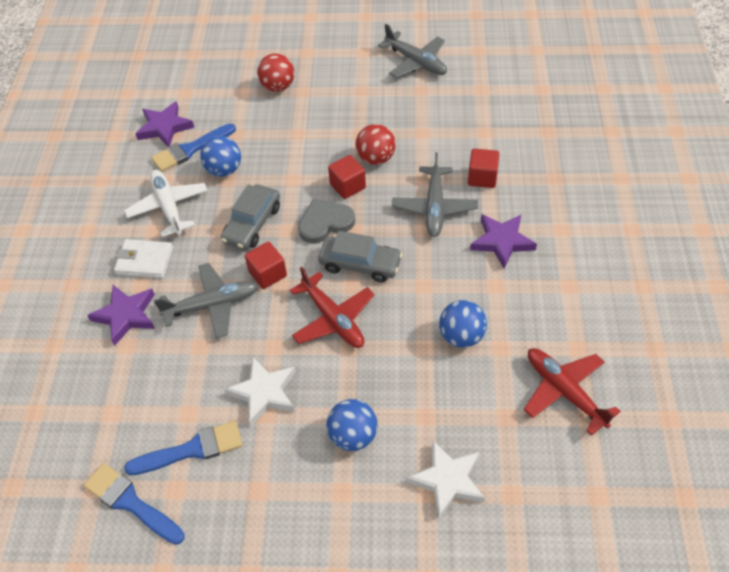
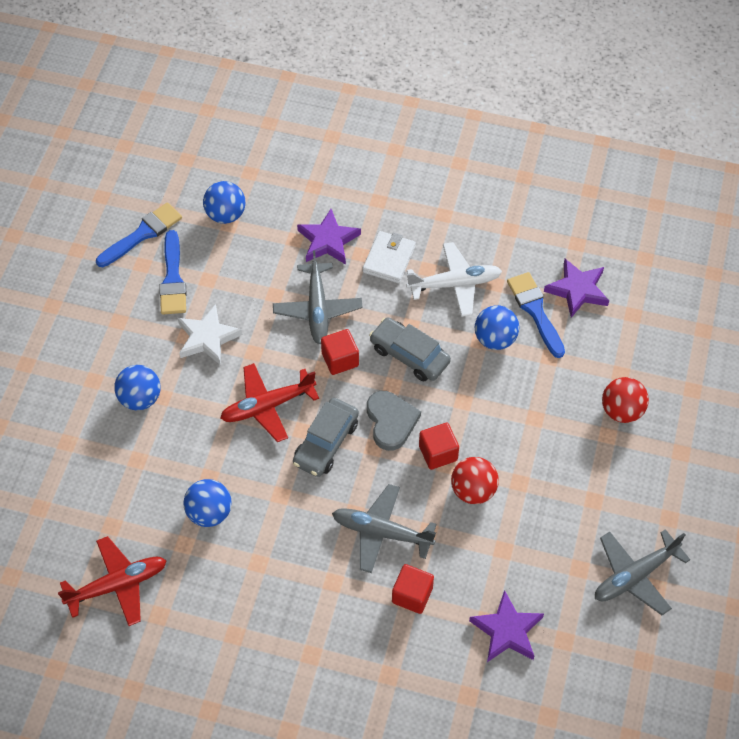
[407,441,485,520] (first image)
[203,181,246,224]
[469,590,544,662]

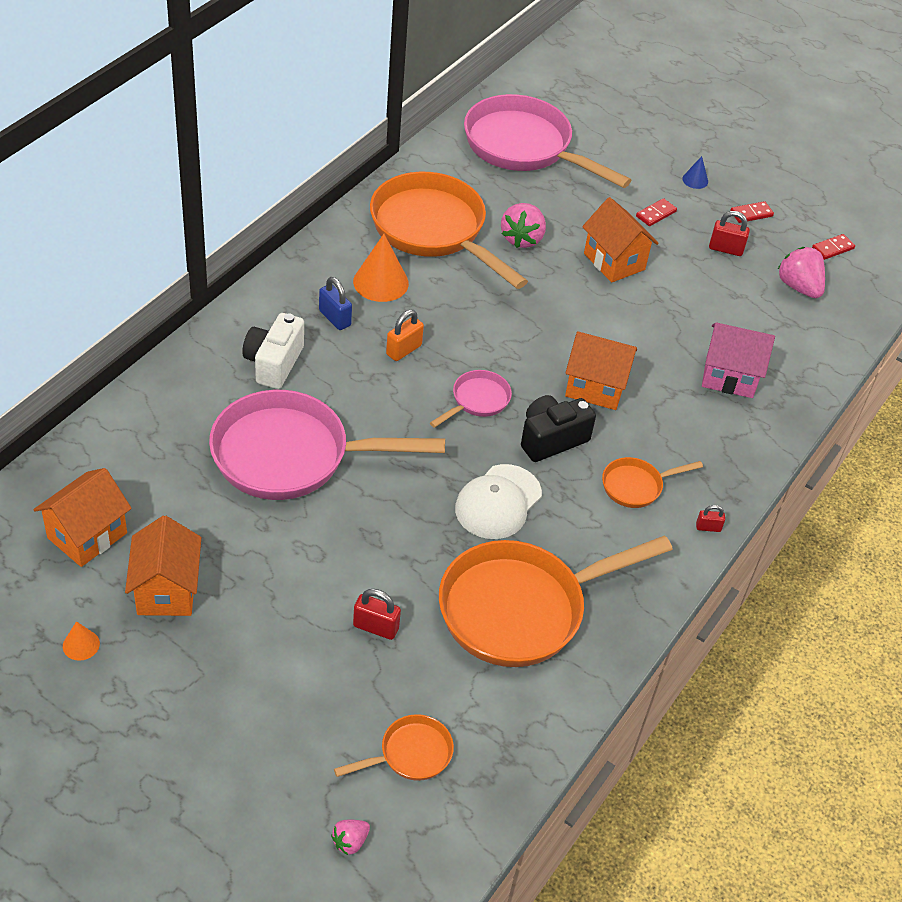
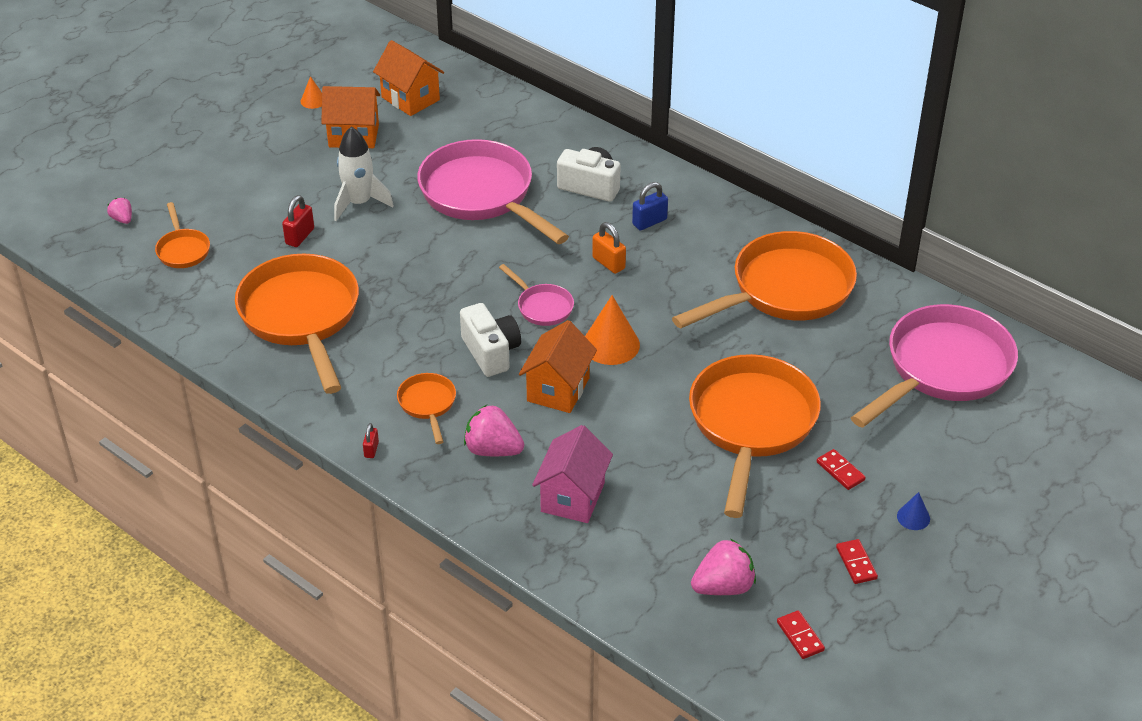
[455,464,542,539] (first image)
[709,211,750,256] (first image)
[334,126,394,221]
[585,295,640,365]
[464,405,524,456]
[689,354,821,518]
[460,303,521,377]
[417,139,569,244]

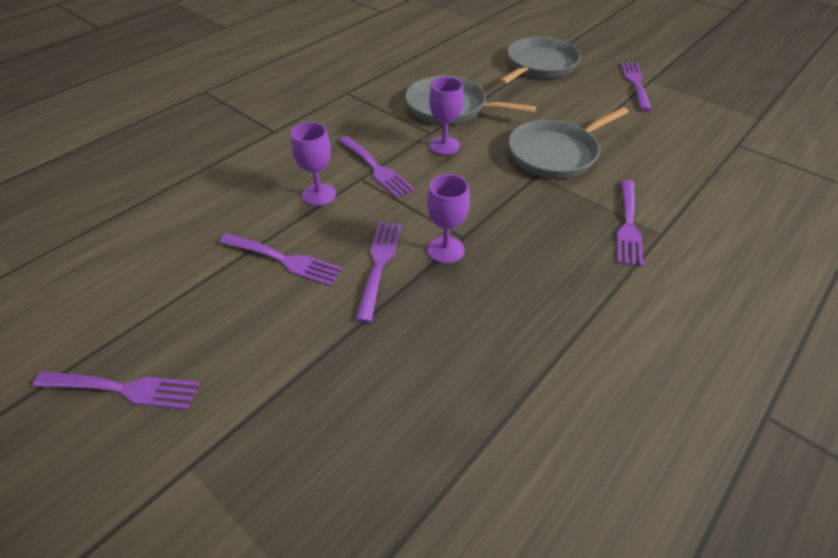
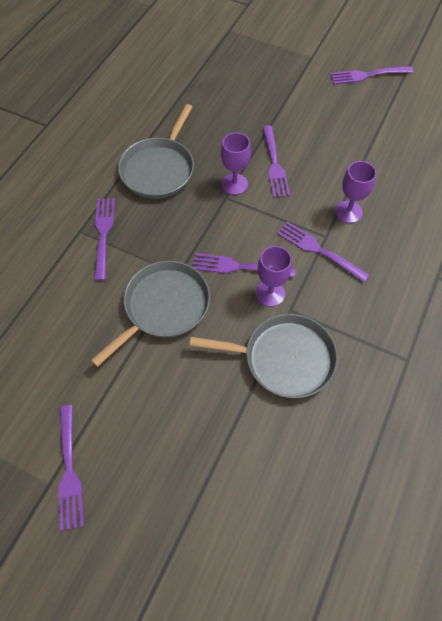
[193,253,296,278]
[118,104,194,199]

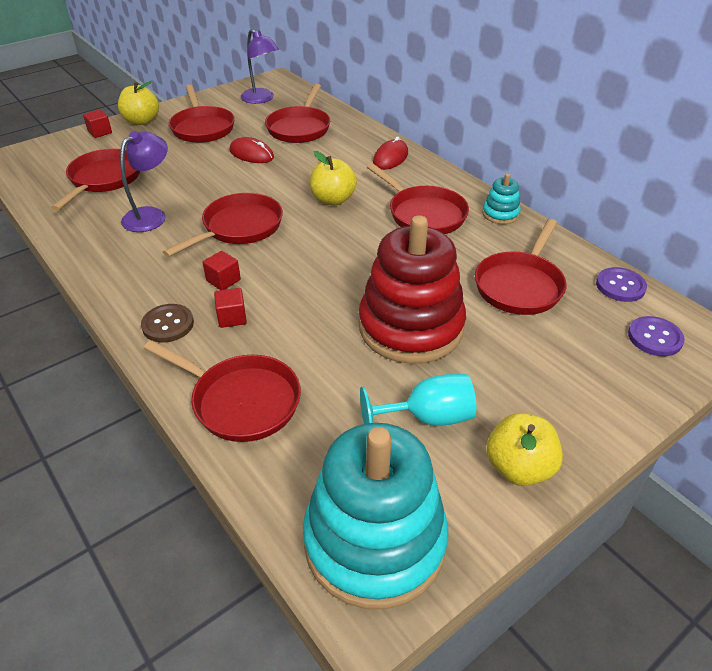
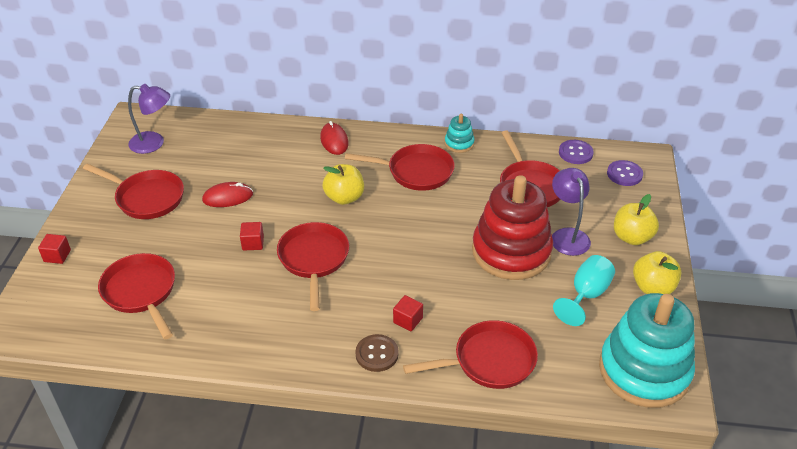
[265,84,330,143] (first image)
[614,194,659,245]
[552,168,591,256]
[240,222,264,251]

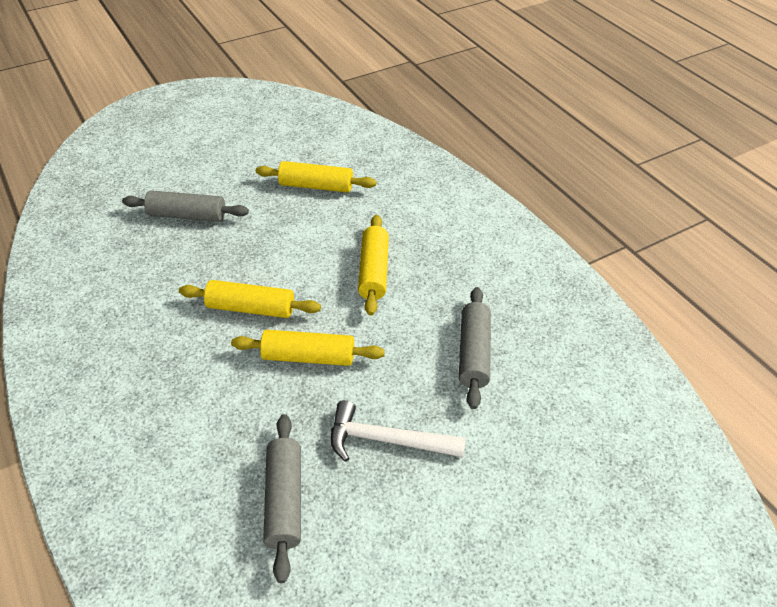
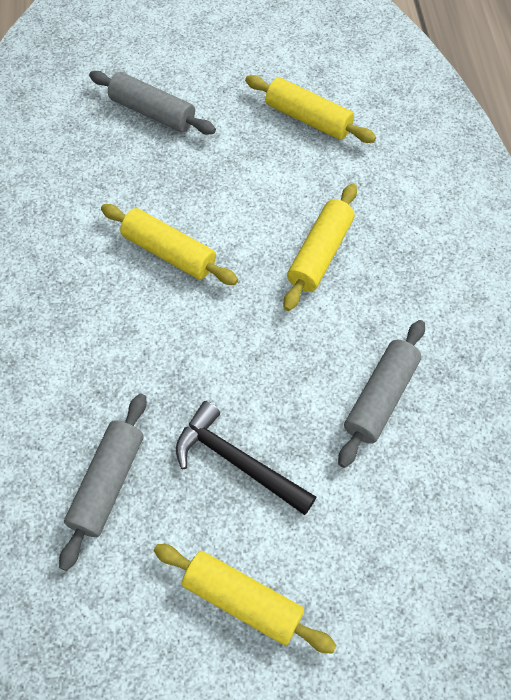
[154,544,337,654]
[176,401,316,515]

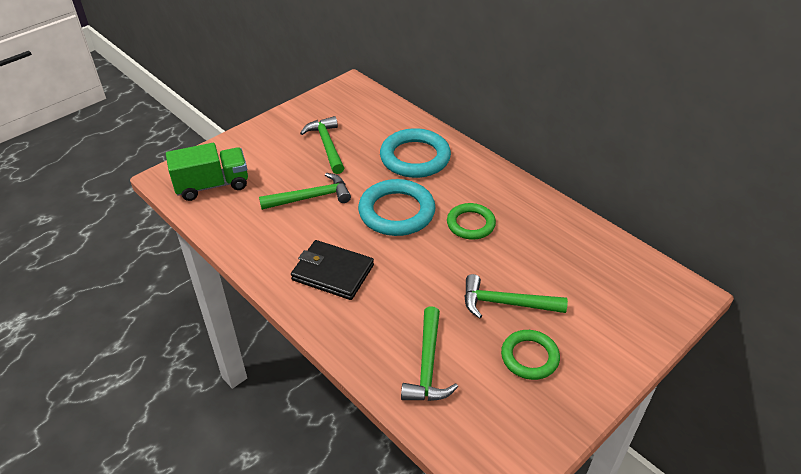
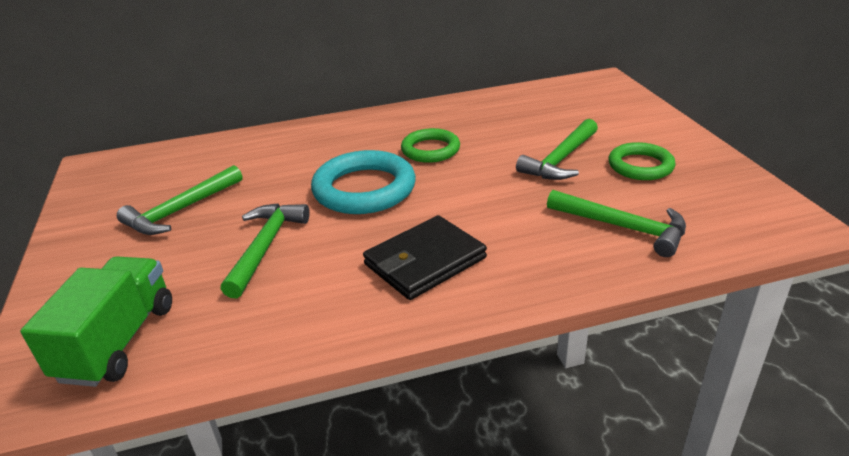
[380,128,451,178] (first image)
[117,165,243,235]

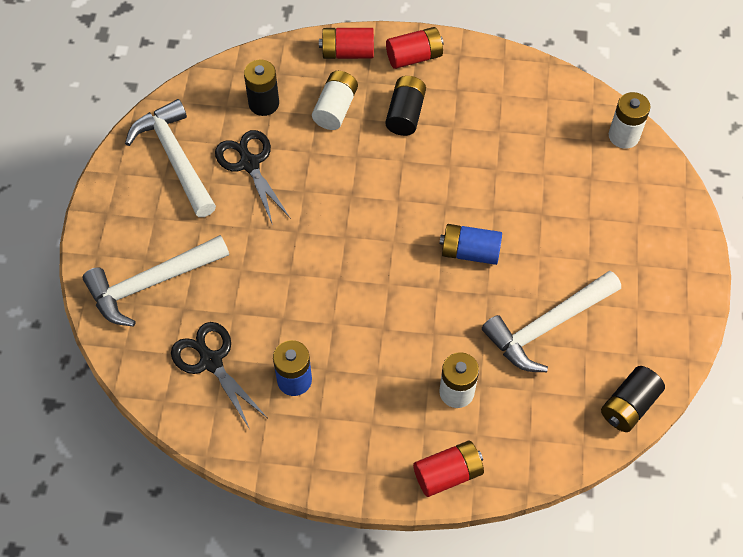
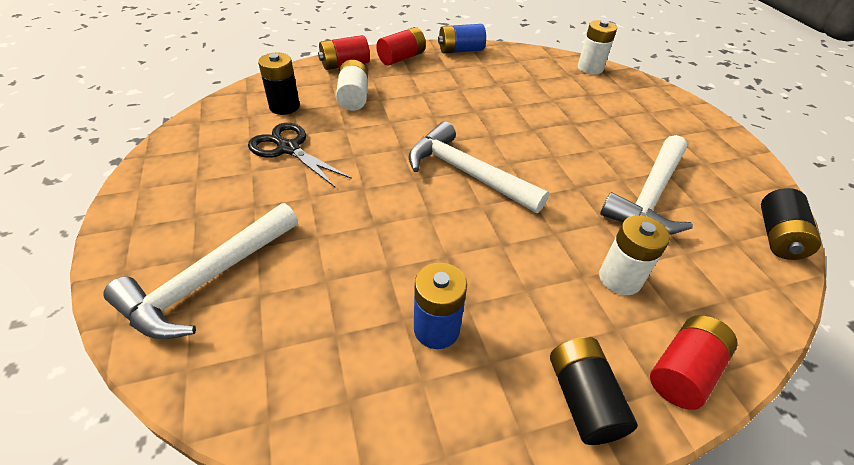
[171,322,267,429] (first image)
[409,121,549,213]
[550,337,638,445]
[438,24,486,54]

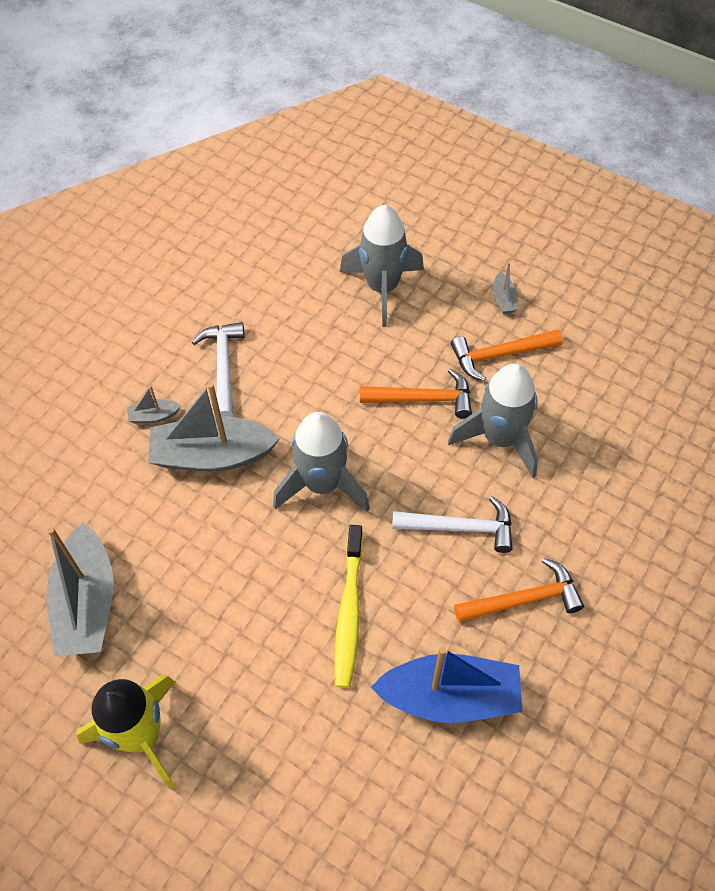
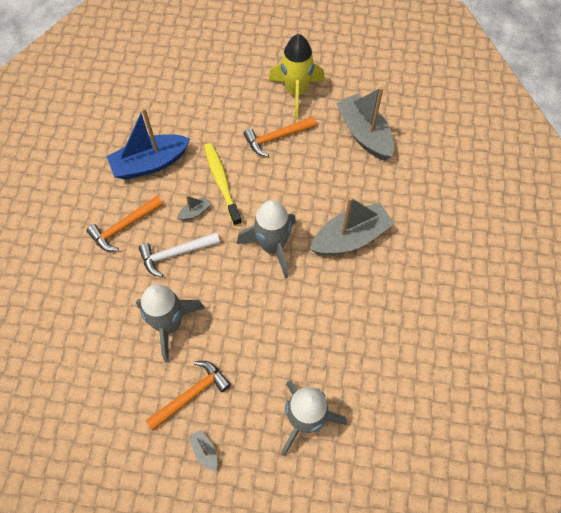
[192,322,245,417] (first image)
[177,196,211,221]
[243,116,317,157]

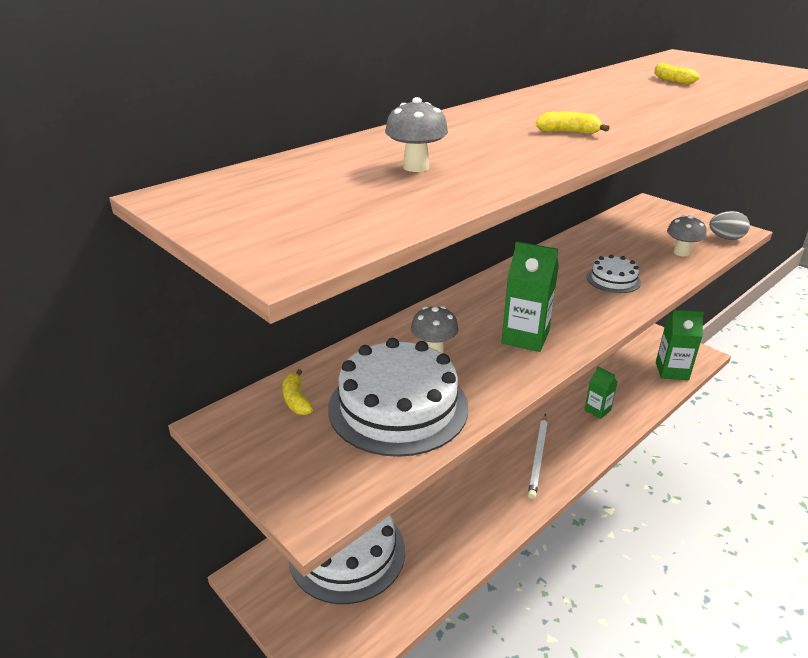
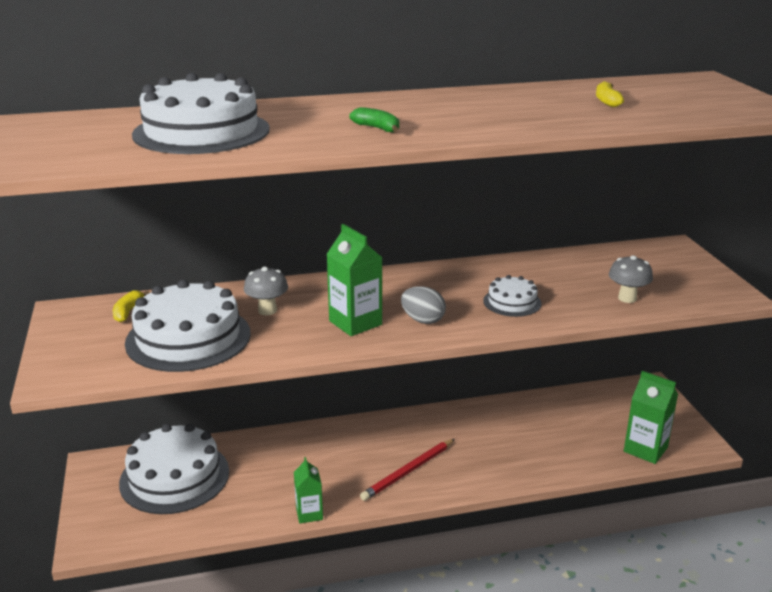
[294,457,323,523]
[401,287,446,324]
[132,73,270,154]
[360,439,455,501]
[349,107,399,132]

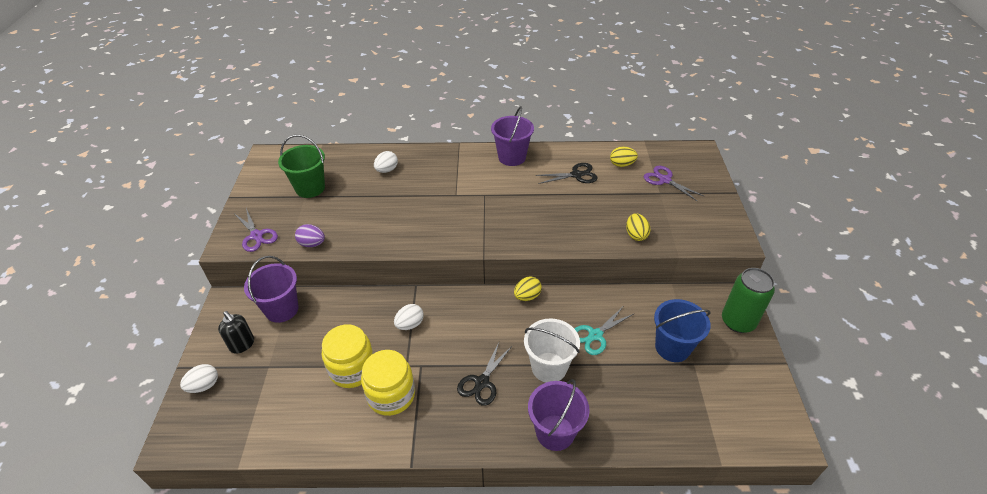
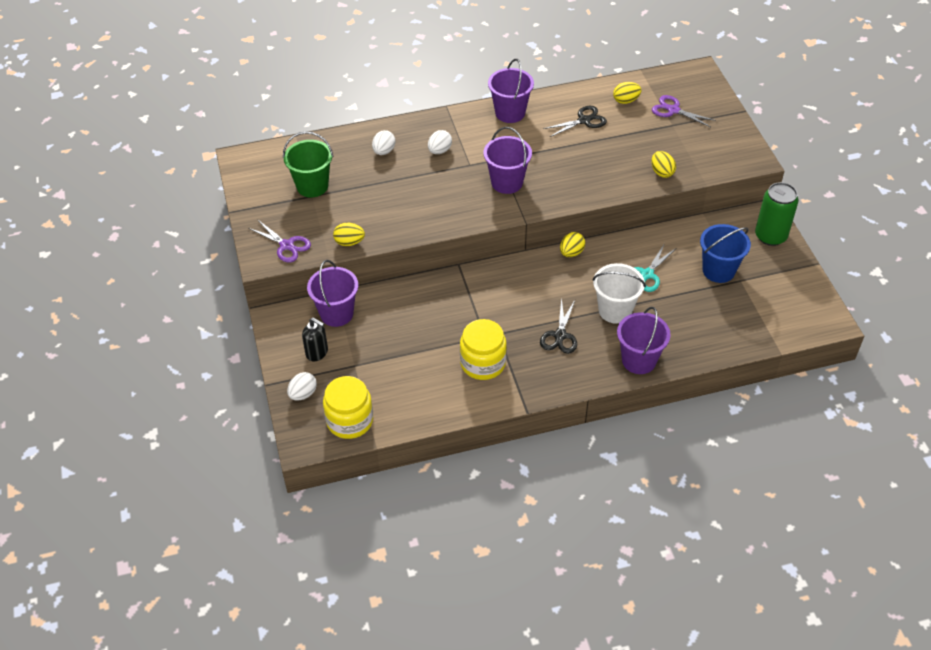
[484,127,532,194]
[323,376,373,439]
[428,130,452,154]
[333,223,365,246]

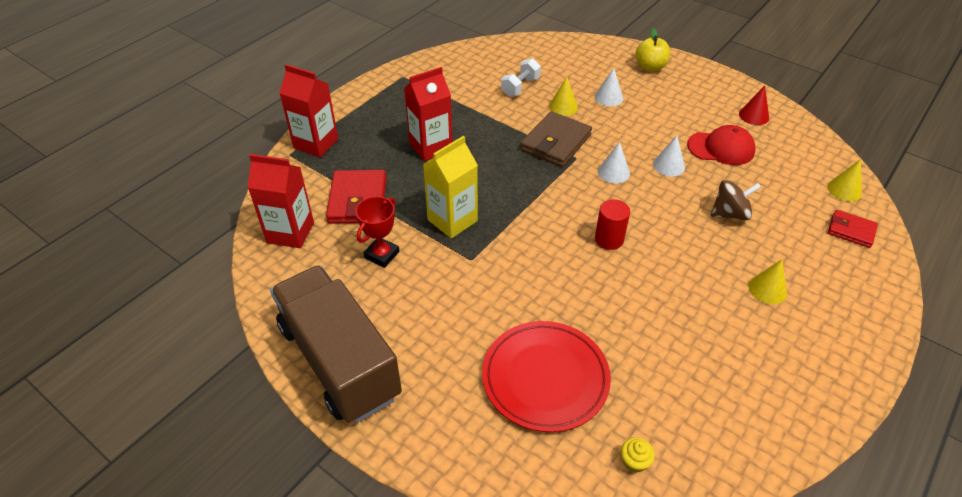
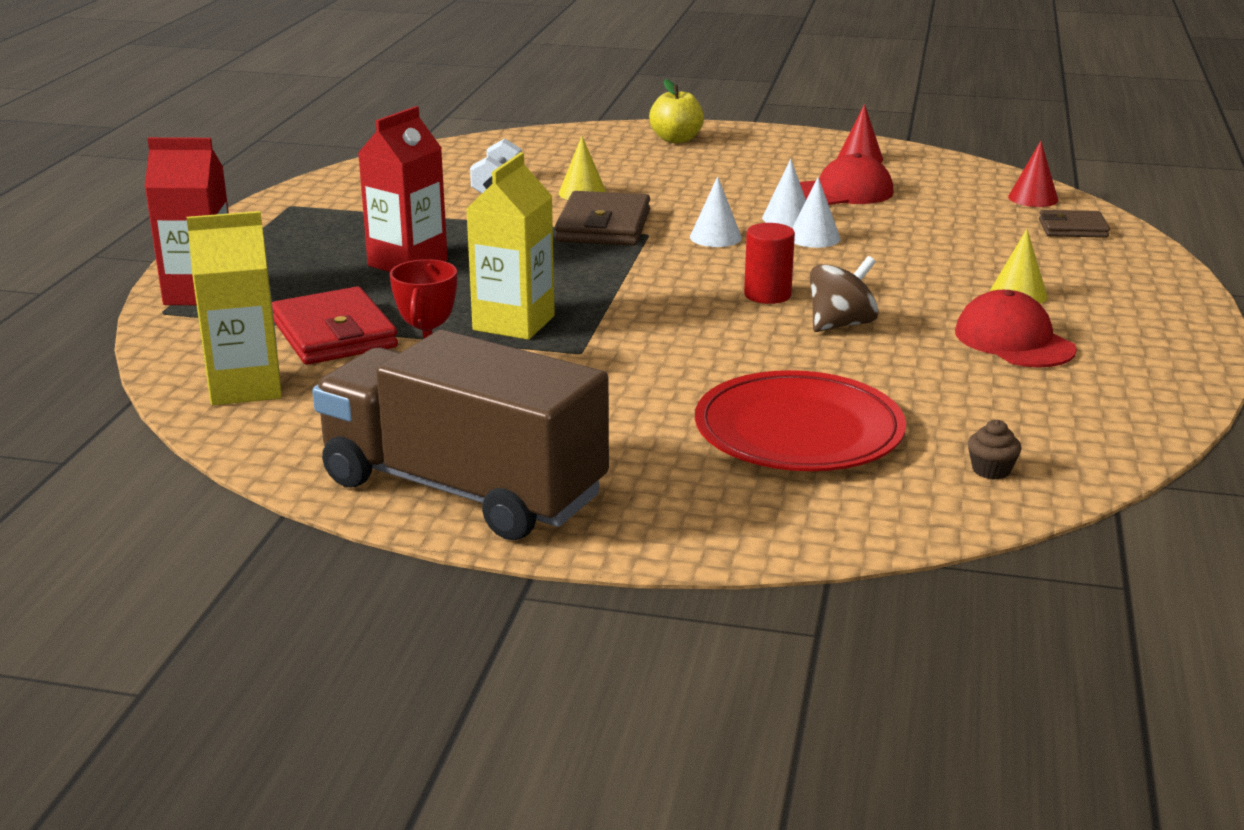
[955,290,1077,367]
[792,177,841,248]
[810,256,879,332]
[187,211,282,405]
[968,420,1022,479]
[1008,141,1058,207]
[1039,210,1110,238]

